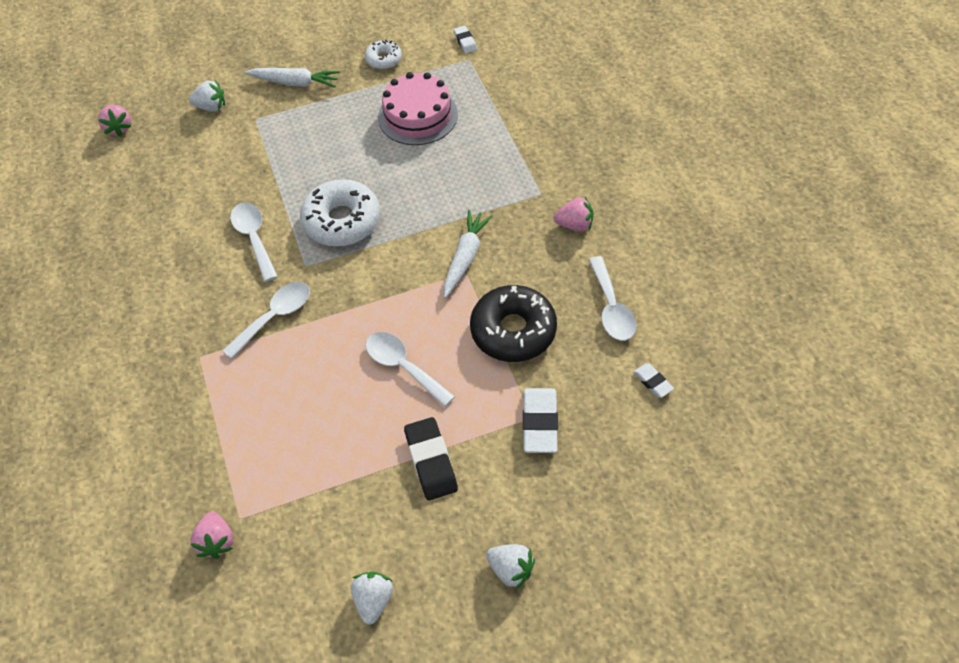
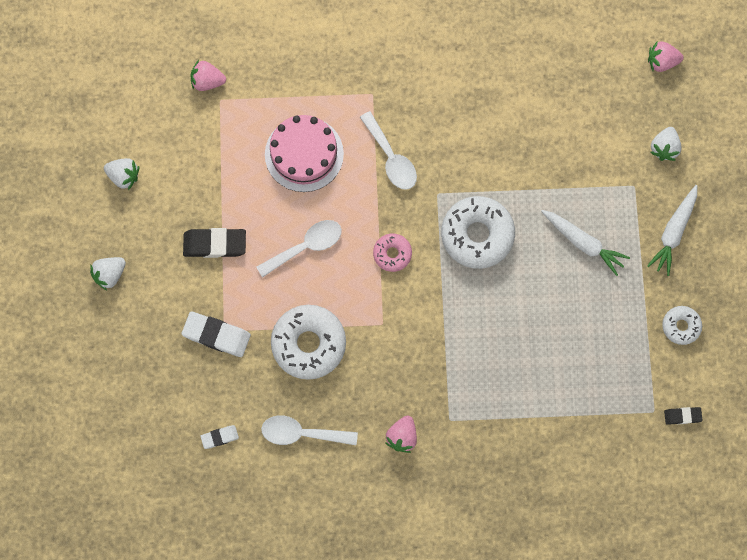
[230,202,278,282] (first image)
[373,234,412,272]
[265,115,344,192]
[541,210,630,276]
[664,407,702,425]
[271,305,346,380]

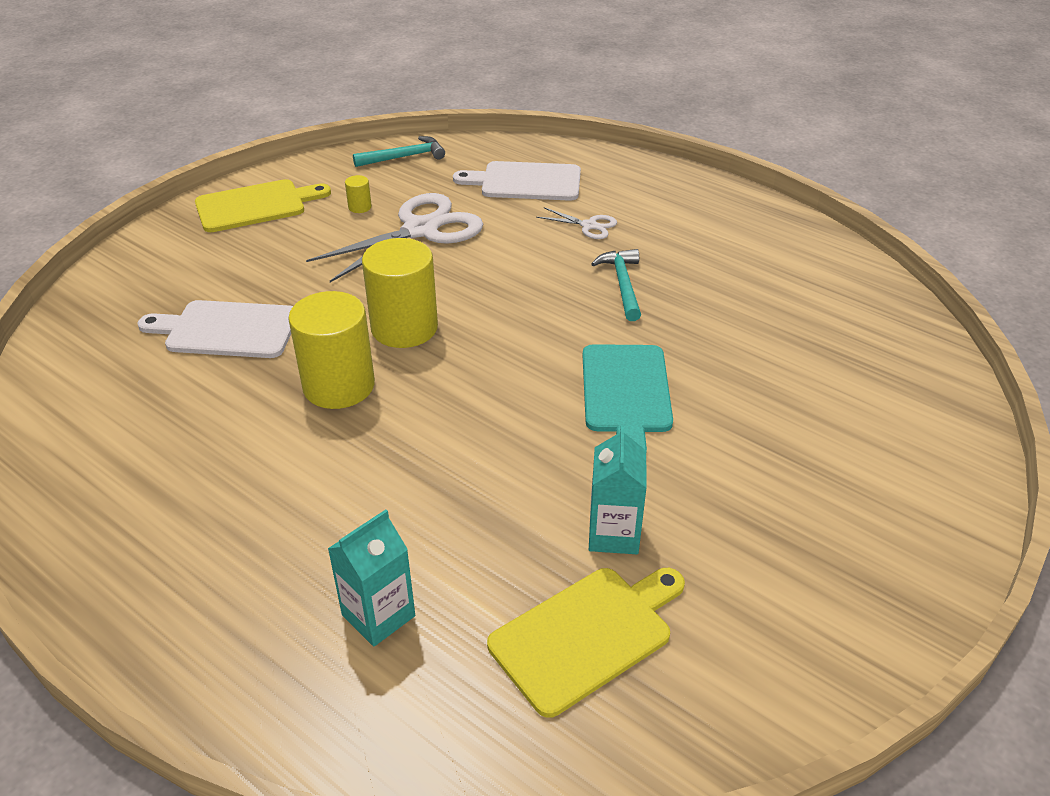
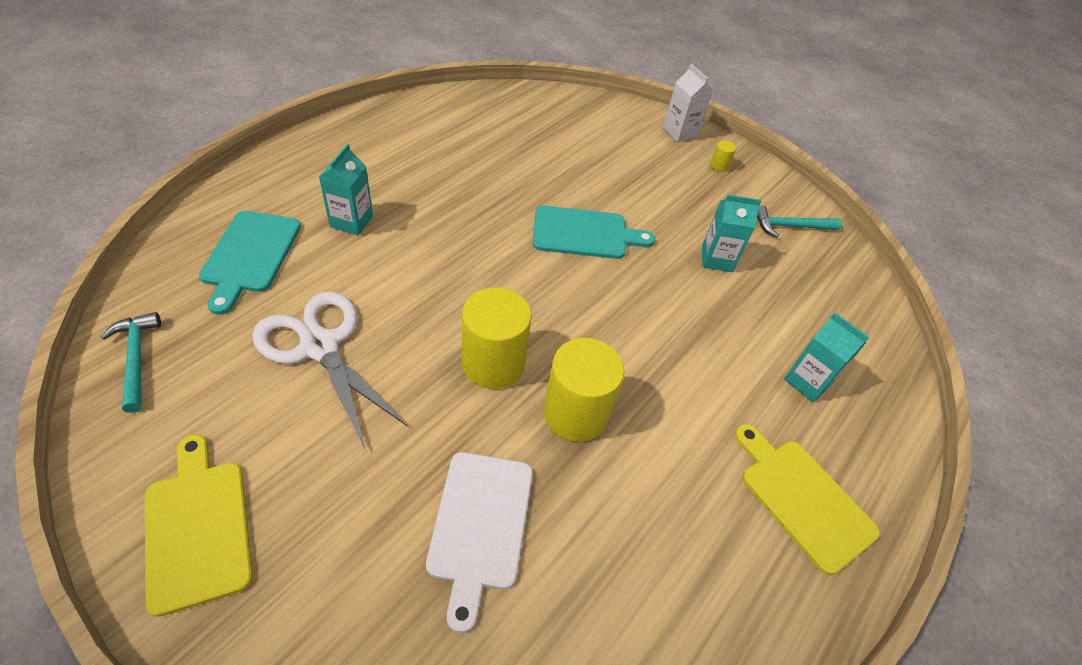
[663,64,713,142]
[710,140,736,172]
[735,424,880,575]
[757,205,841,238]
[319,144,373,236]
[199,211,301,315]

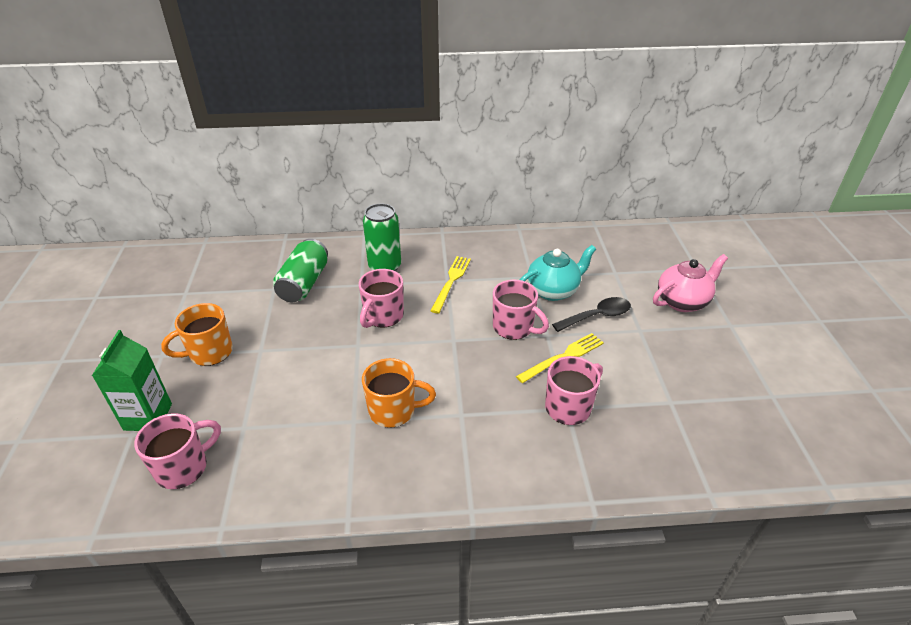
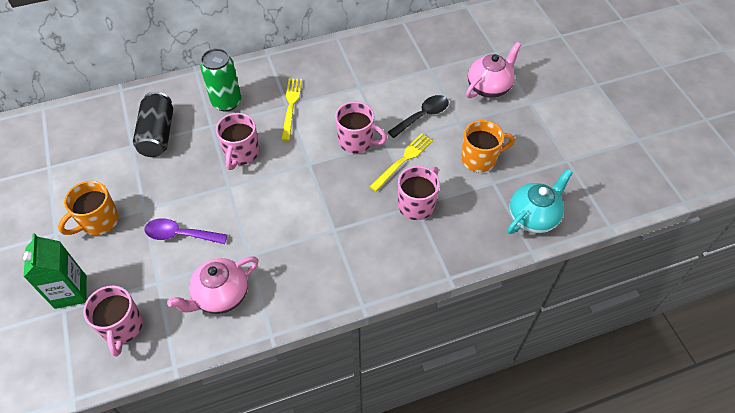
[144,218,227,244]
[167,256,258,314]
[461,120,515,173]
[508,169,573,234]
[133,92,173,157]
[83,286,143,356]

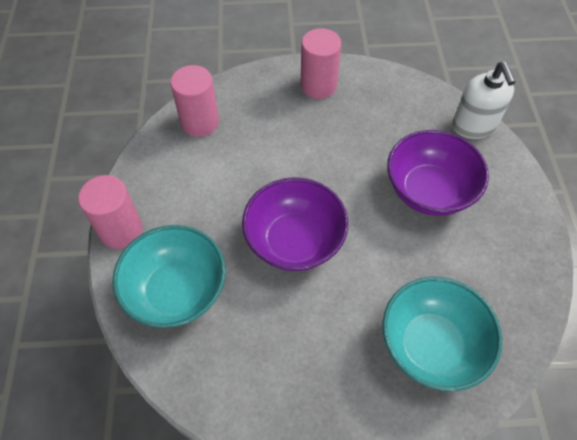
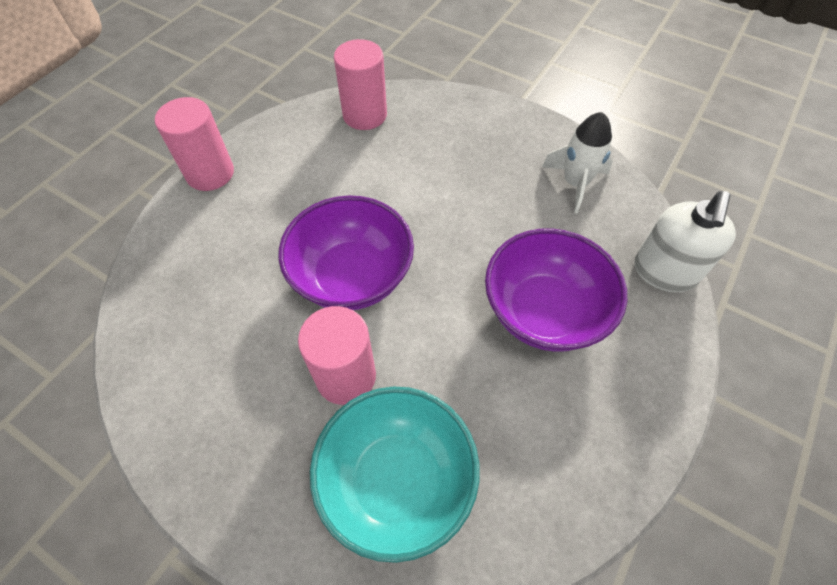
[113,225,226,328] (first image)
[542,112,613,214]
[298,306,376,405]

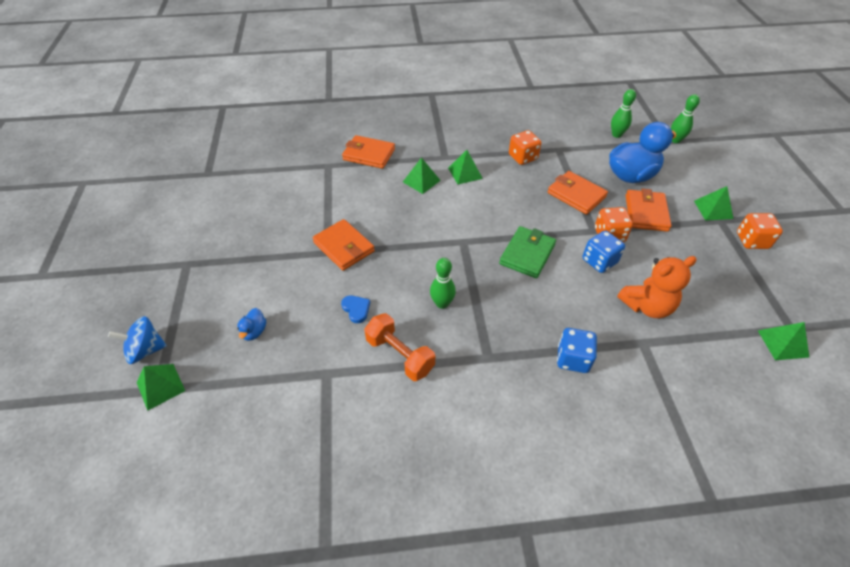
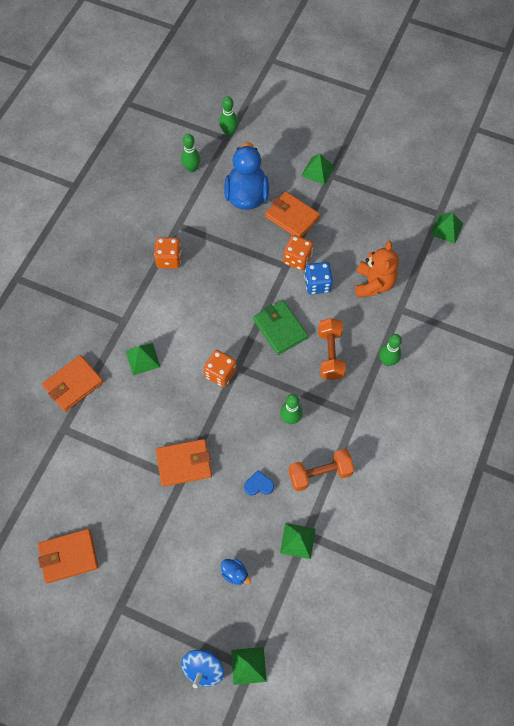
[318,318,346,380]
[280,523,316,559]
[38,529,98,583]
[203,350,237,387]
[379,334,402,366]

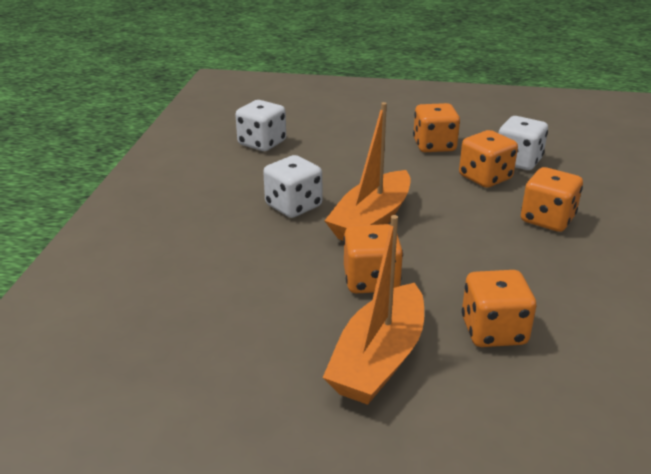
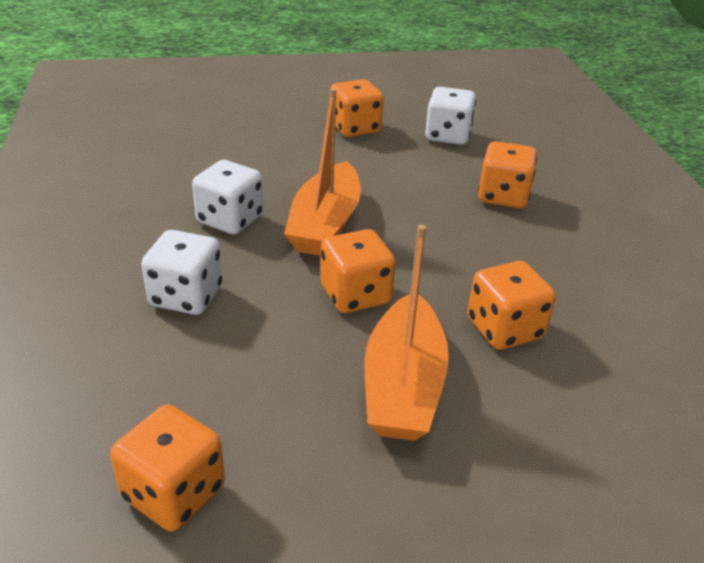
[141,230,223,315]
[110,404,225,532]

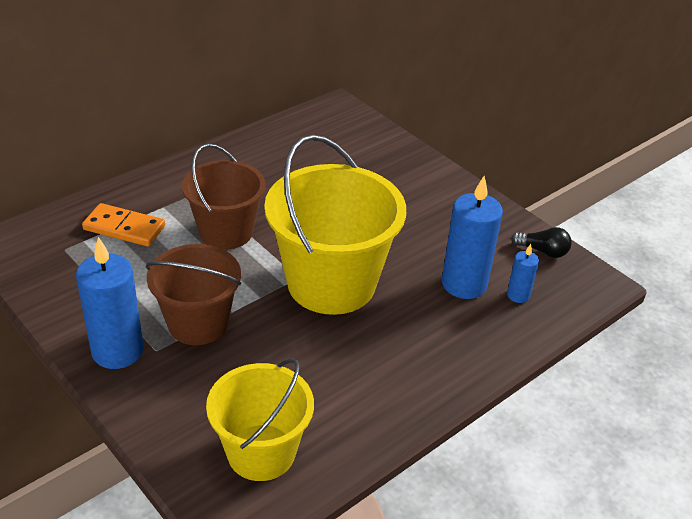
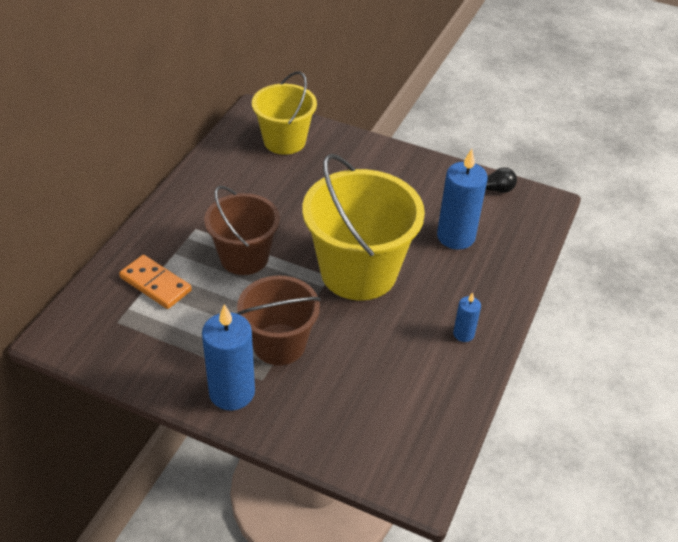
[252,71,317,155]
[453,292,481,342]
[119,255,192,309]

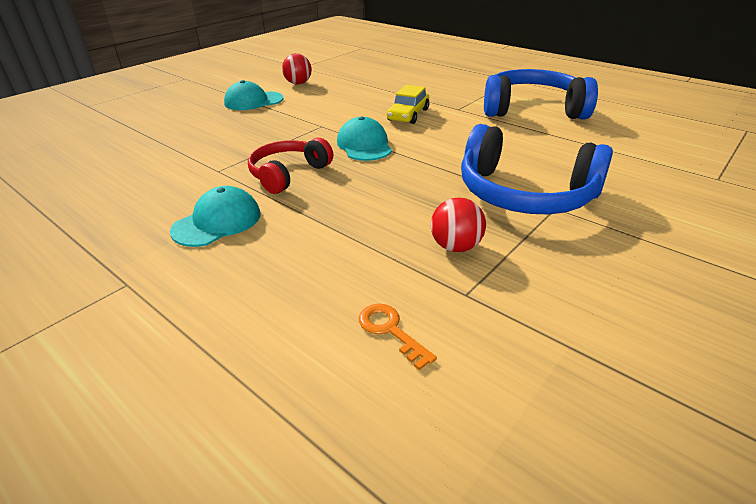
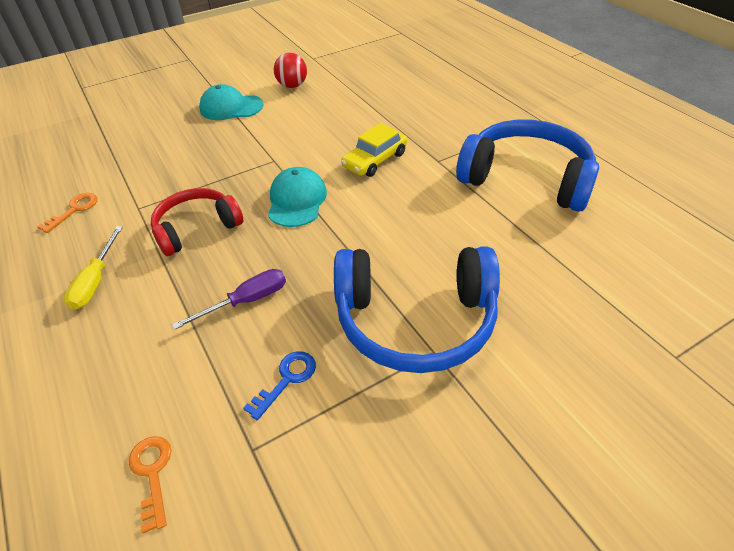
[37,193,98,233]
[172,269,286,330]
[64,226,123,310]
[243,351,316,420]
[334,246,500,373]

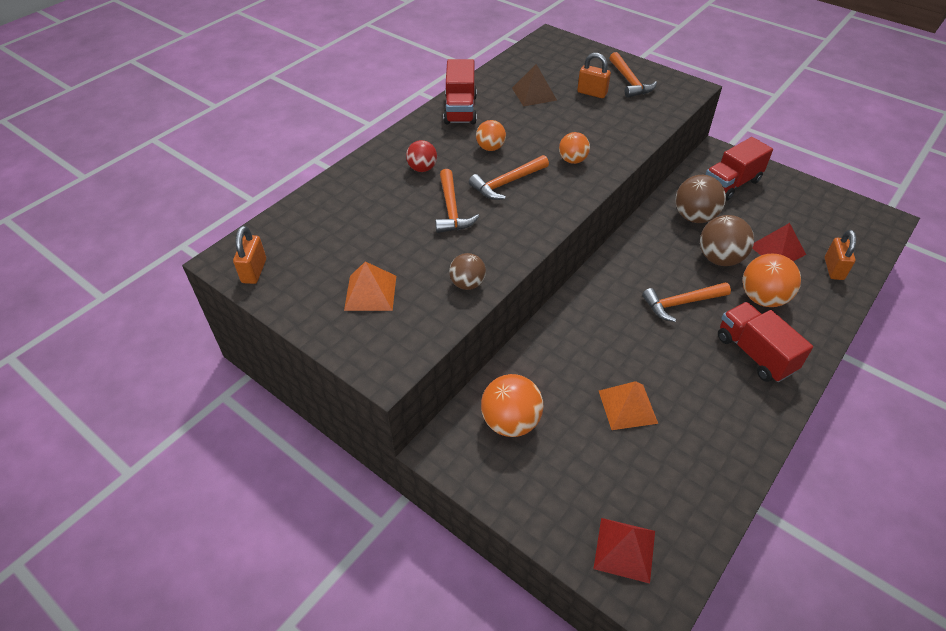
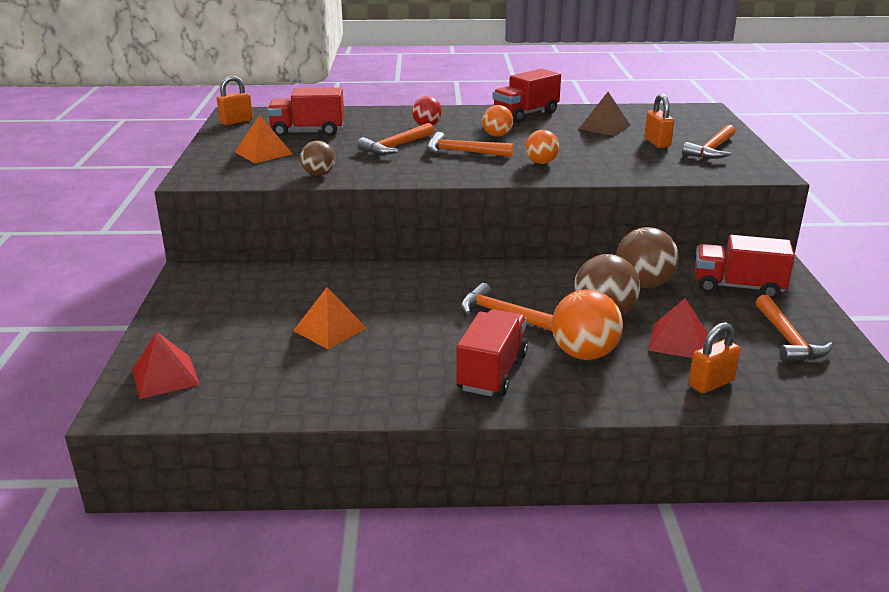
[481,374,544,437] (first image)
[267,87,344,137]
[756,295,833,362]

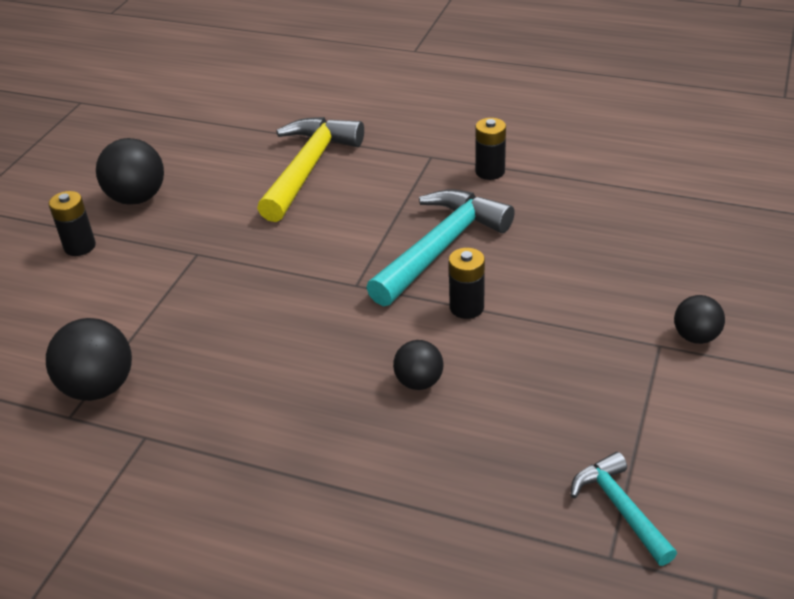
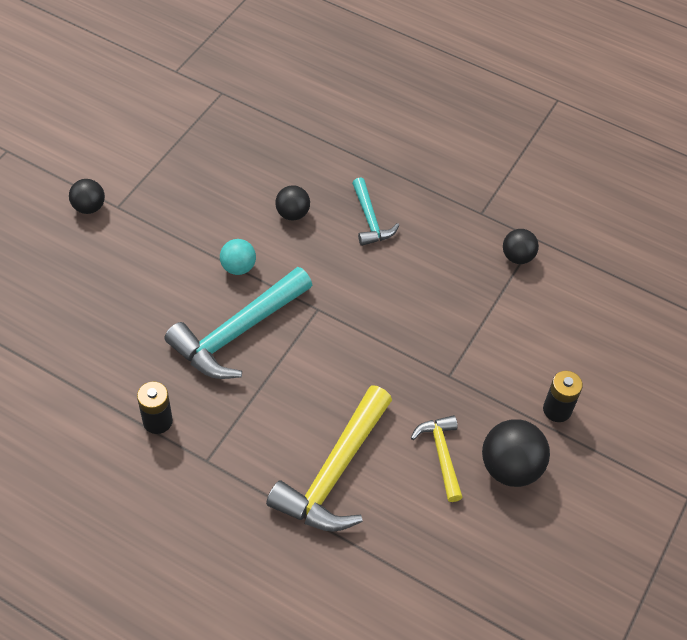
[411,415,463,502]
[352,177,399,246]
[220,239,256,275]
[503,229,539,264]

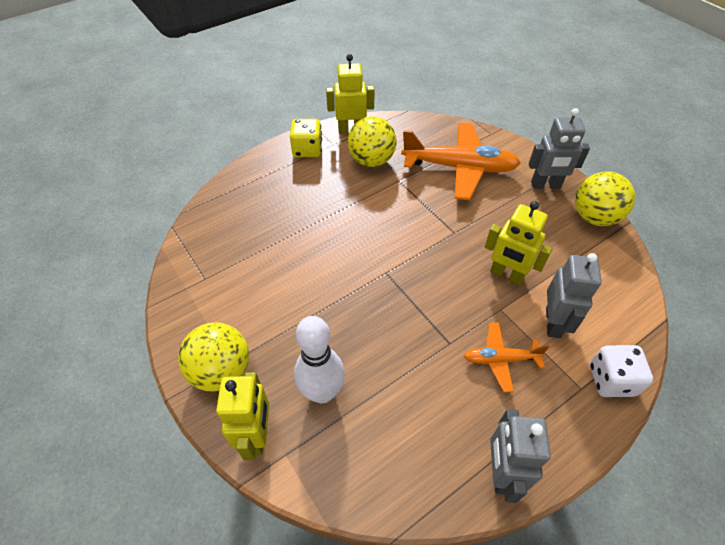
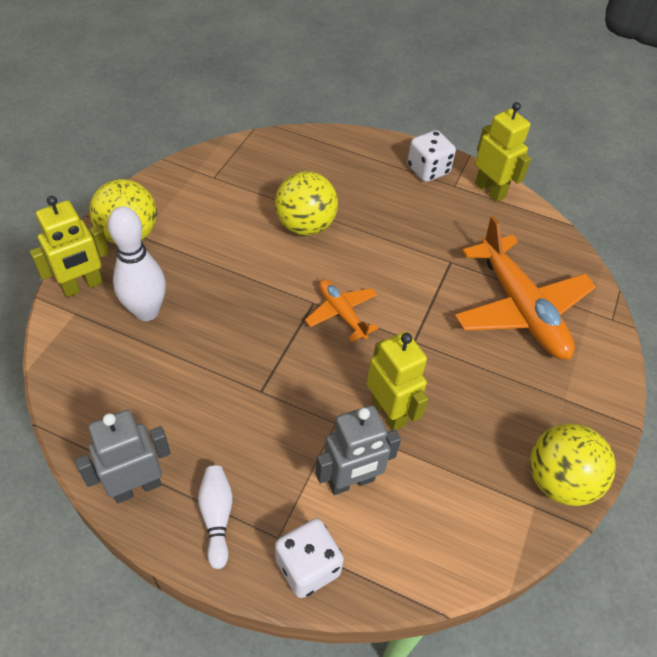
[529,108,590,189] (first image)
[198,466,233,569]
[275,171,338,235]
[305,279,379,342]
[407,130,456,182]
[367,332,428,430]

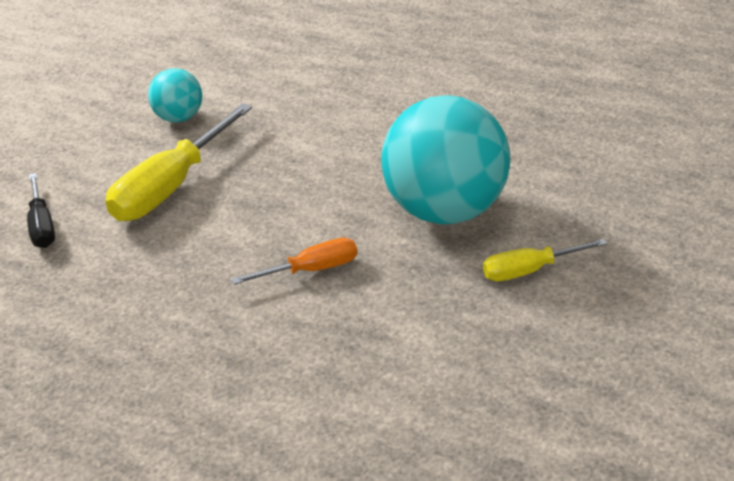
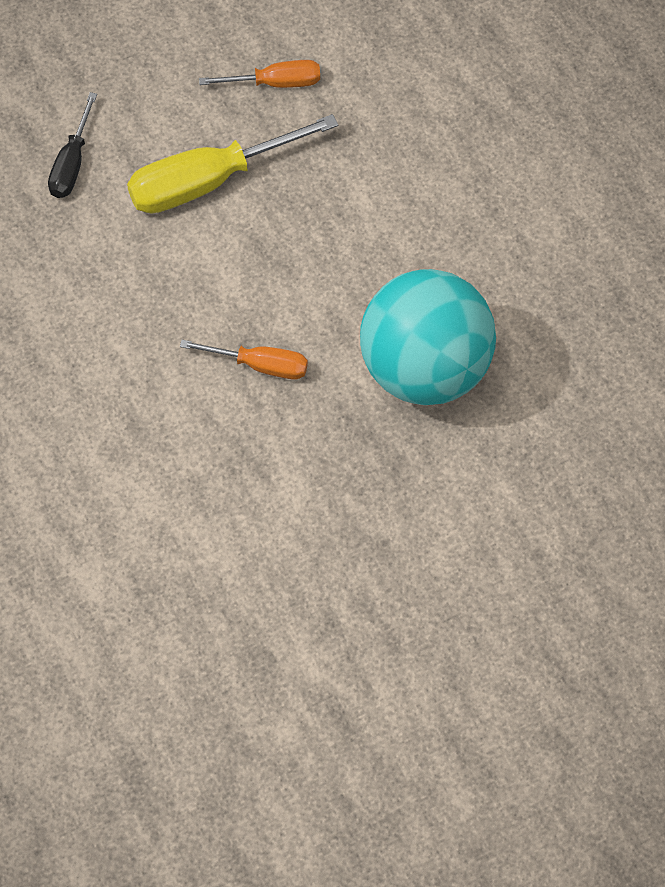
[483,239,608,281] (first image)
[199,60,320,88]

